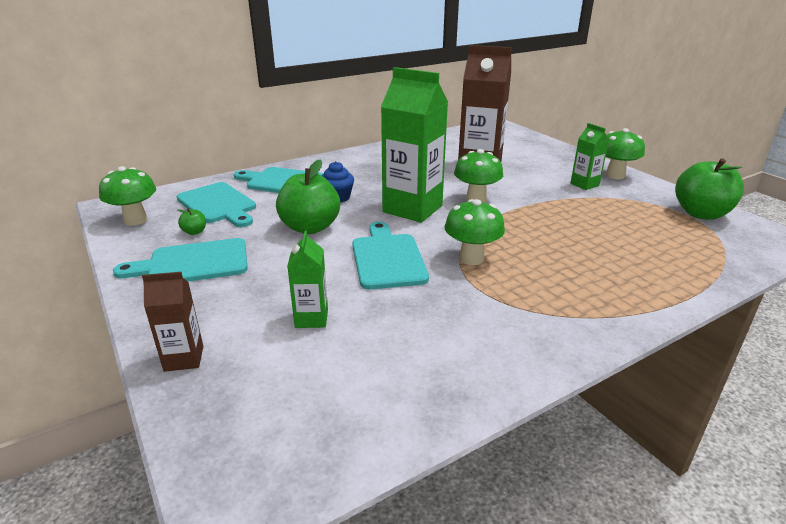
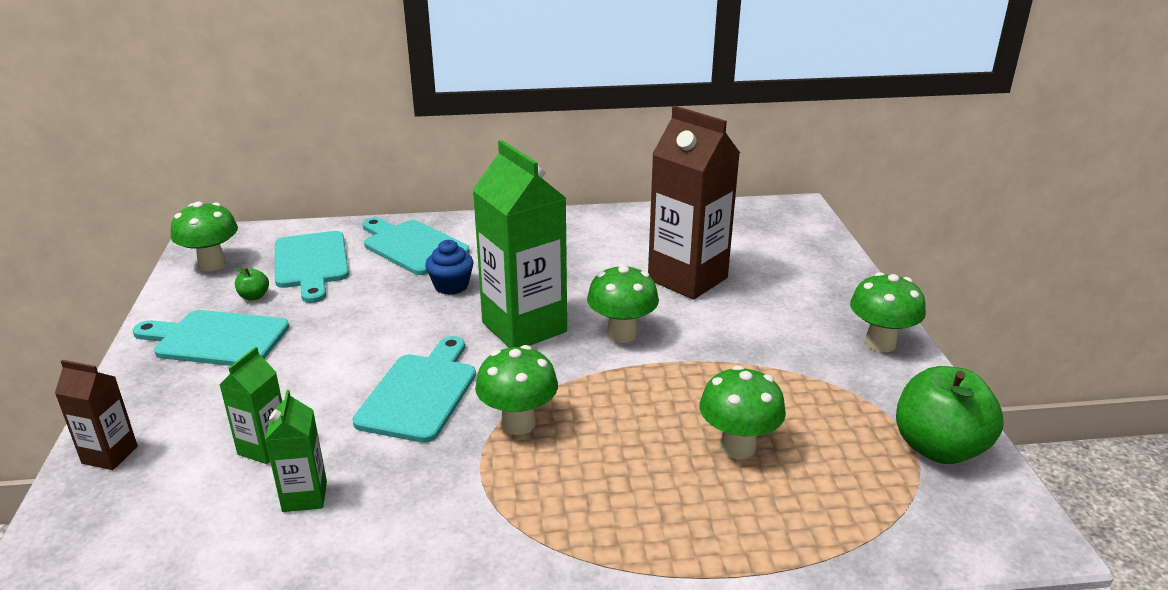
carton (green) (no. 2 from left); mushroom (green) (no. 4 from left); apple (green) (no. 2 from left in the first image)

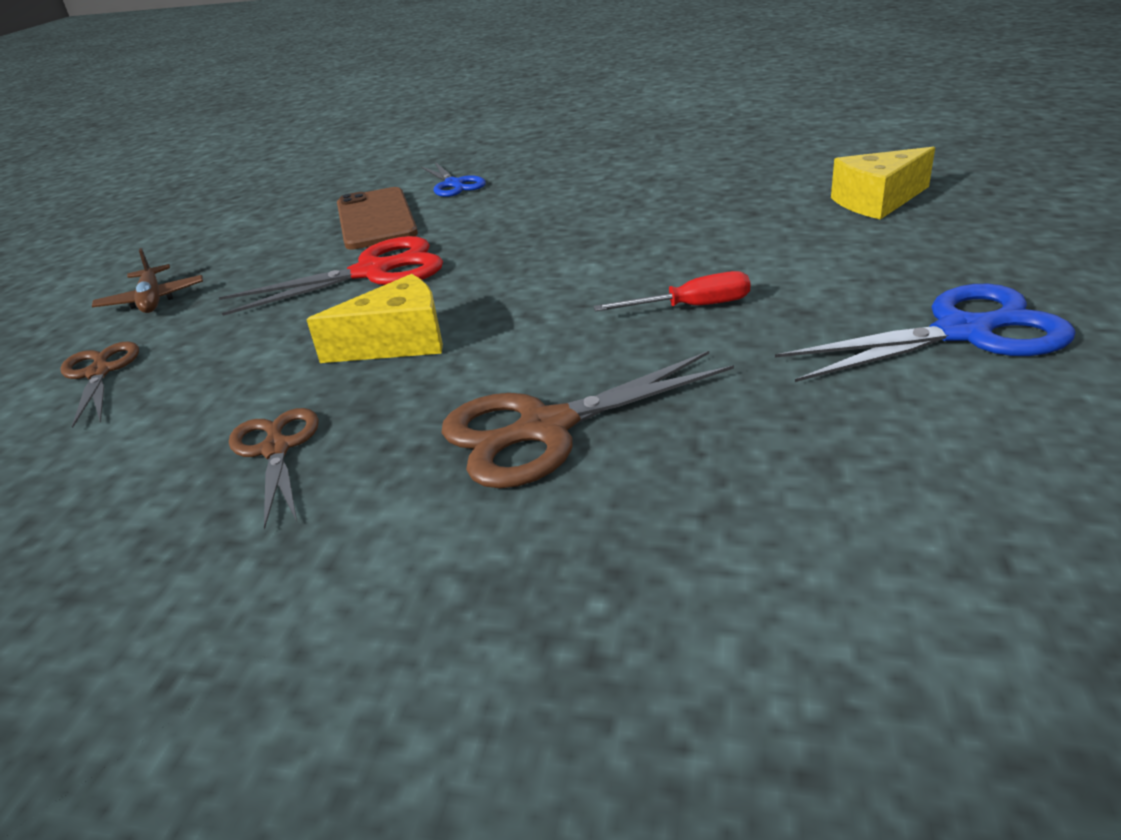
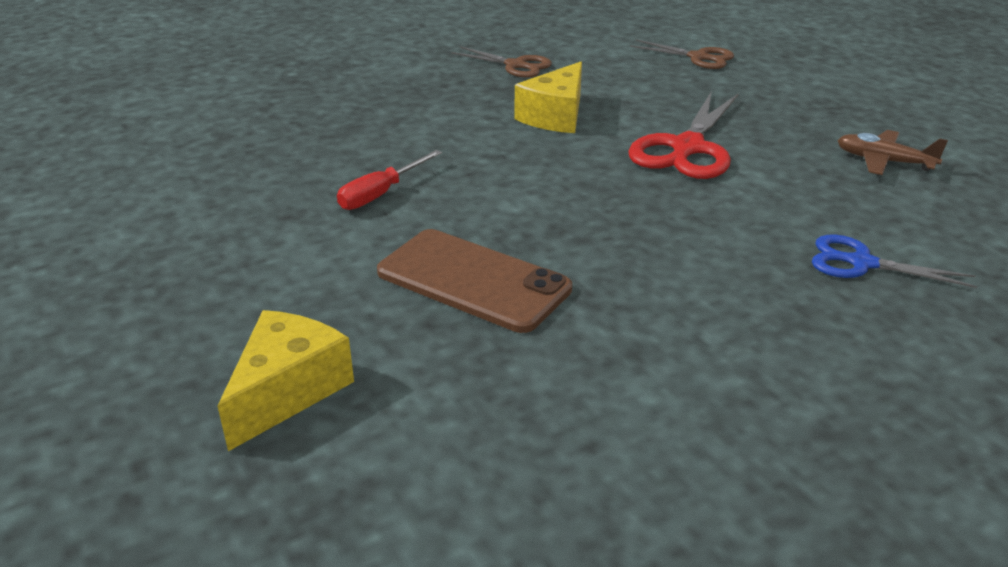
phone (brown); plane (brown); scissors (brown) (no. 3 from left in the first image); scissors (blue) (no. 2 from left in the first image)

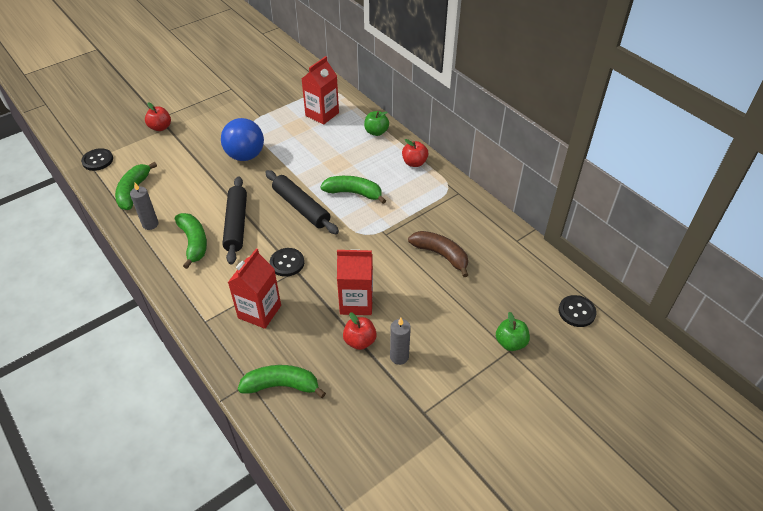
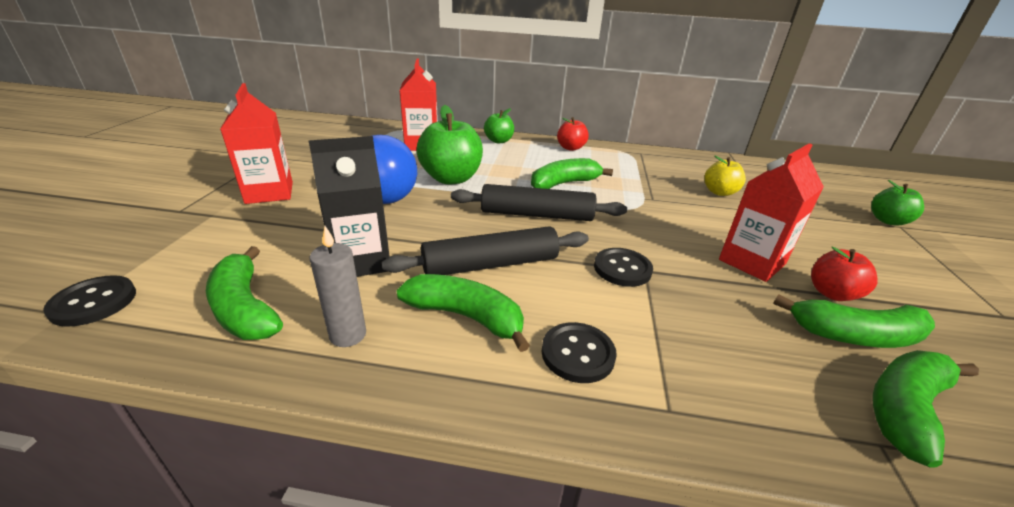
carton (red) (no. 1 from left); carton (black); rolling pin (black) (no. 1 from left); apple (green) (no. 1 from left); button (black) (no. 2 from left); apple (yellow); banana (green) (no. 4 from left); apple (red) (no. 1 from left in the first image); candle (grey) (no. 2 from left in the first image)

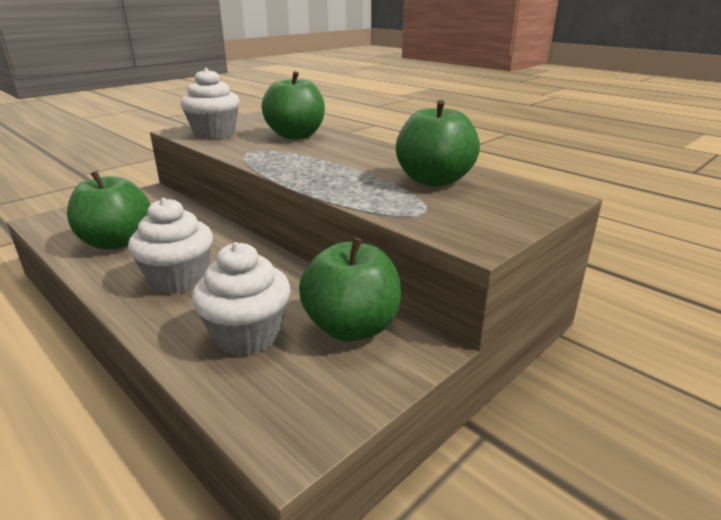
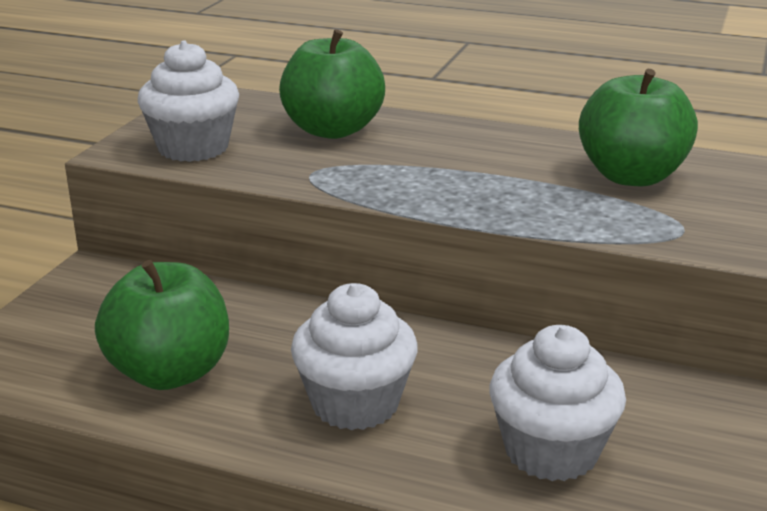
apple (green) (no. 3 from left in the first image)

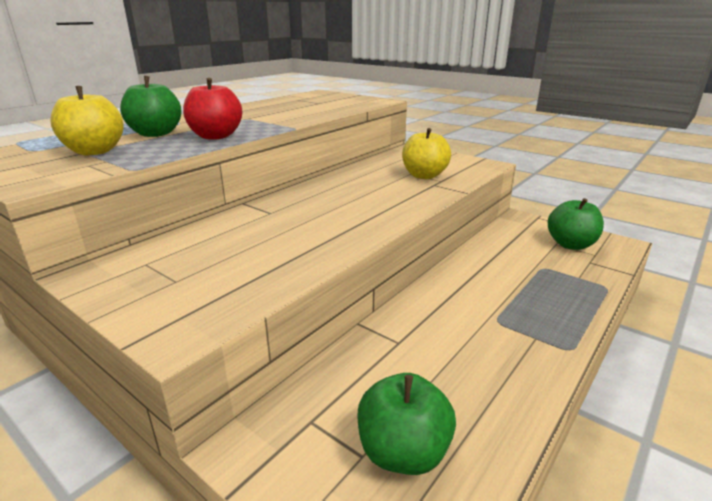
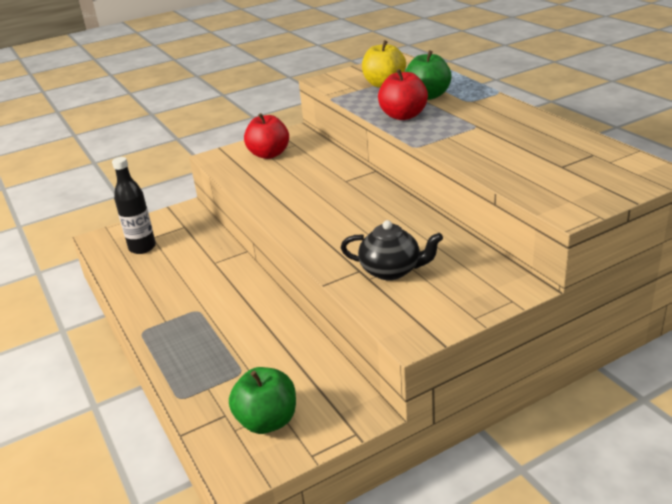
bottle (black); apple (red) (no. 1 from left); teapot (black)

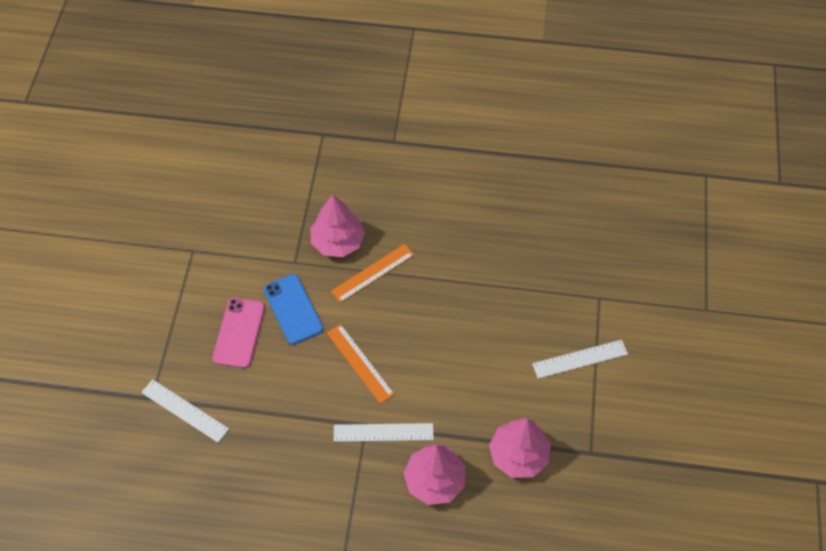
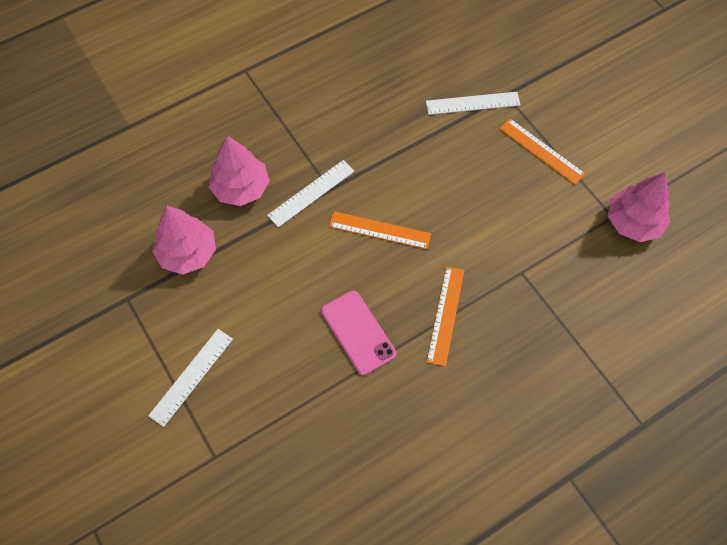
phone (pink); ruler (orange) (no. 3 from left); tree (pink) (no. 3 from left); phone (blue)

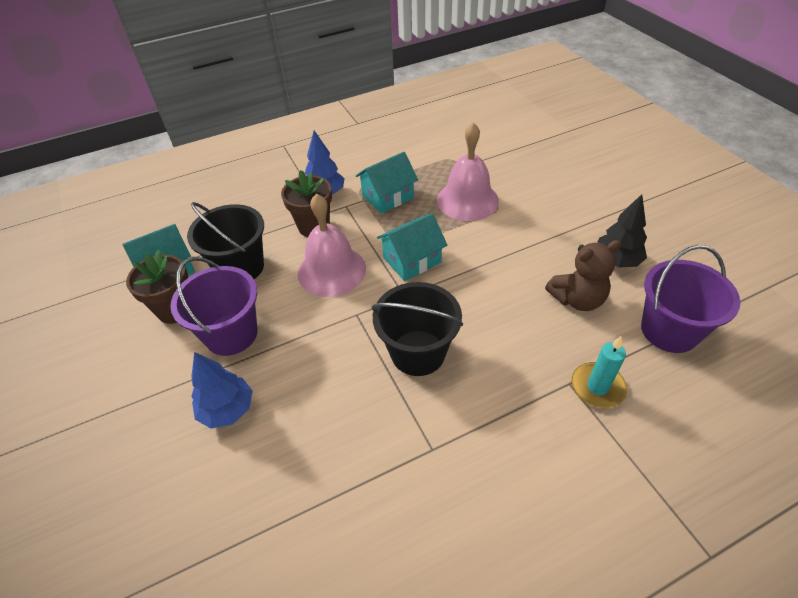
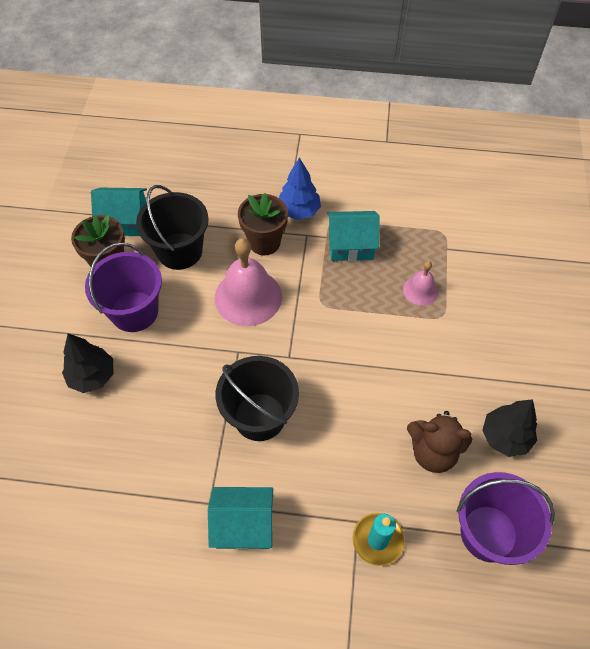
tree (black) (no. 1 from left); house (turquoise) (no. 2 from left); bell (pink) (no. 2 from left)

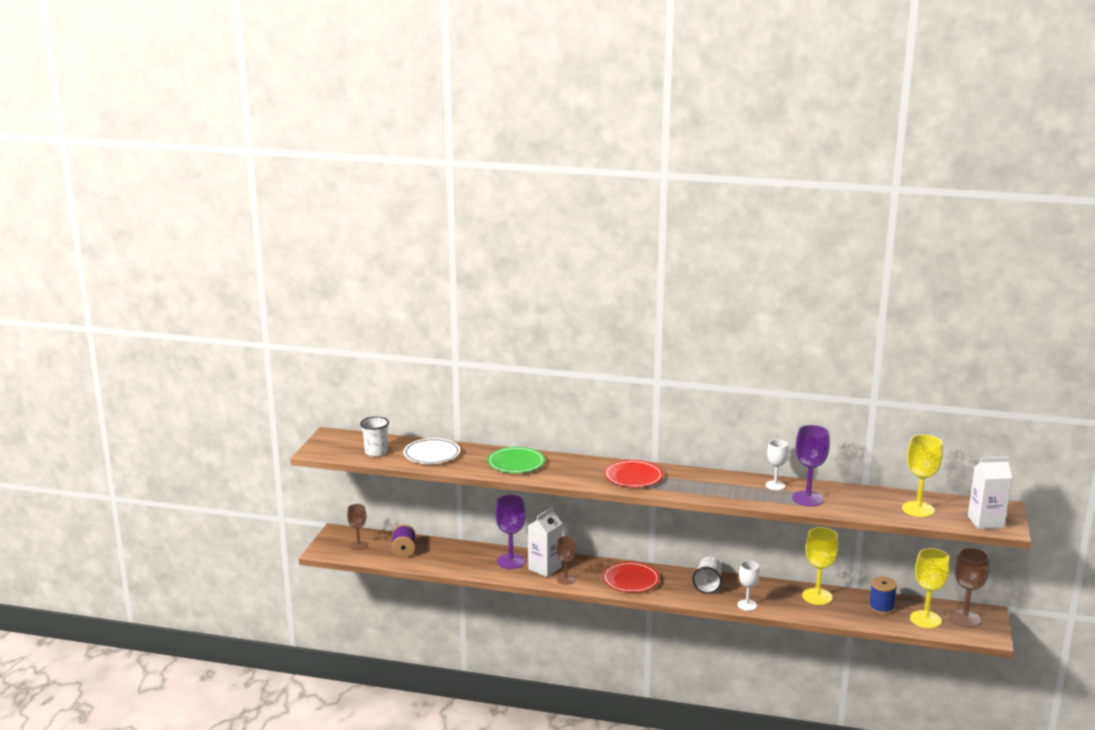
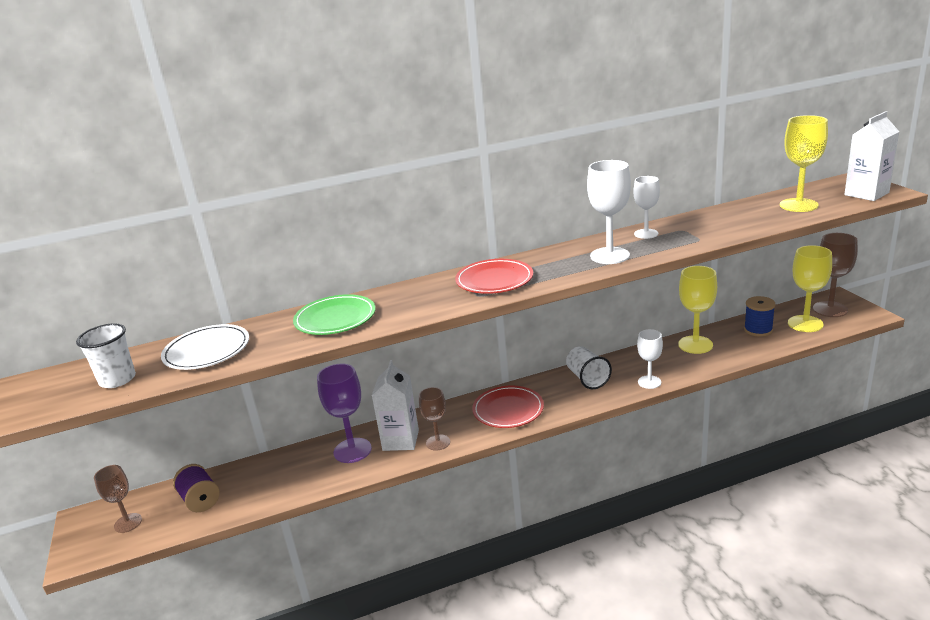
goblet (white) (no. 1 from left); goblet (purple) (no. 2 from left in the first image)

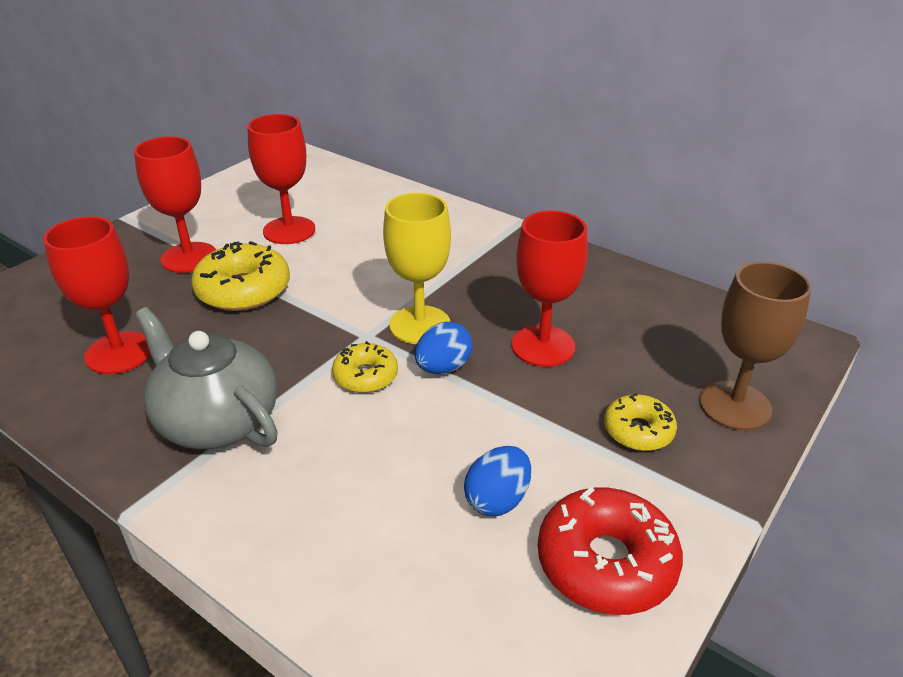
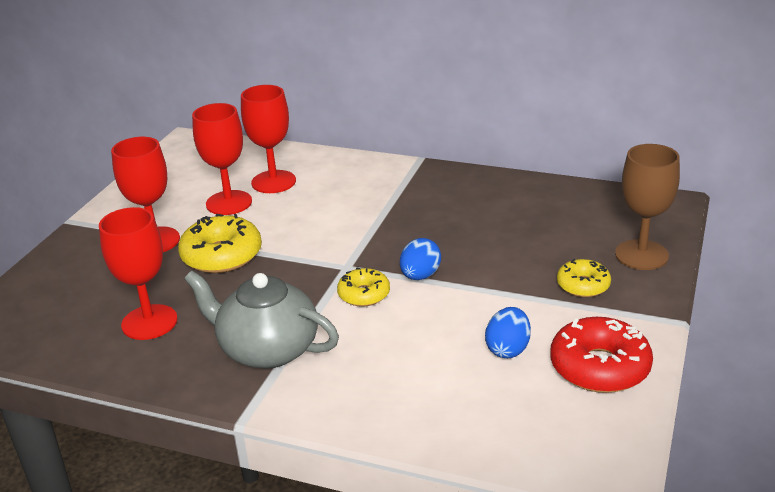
goblet (red) (no. 4 from left); goblet (yellow)

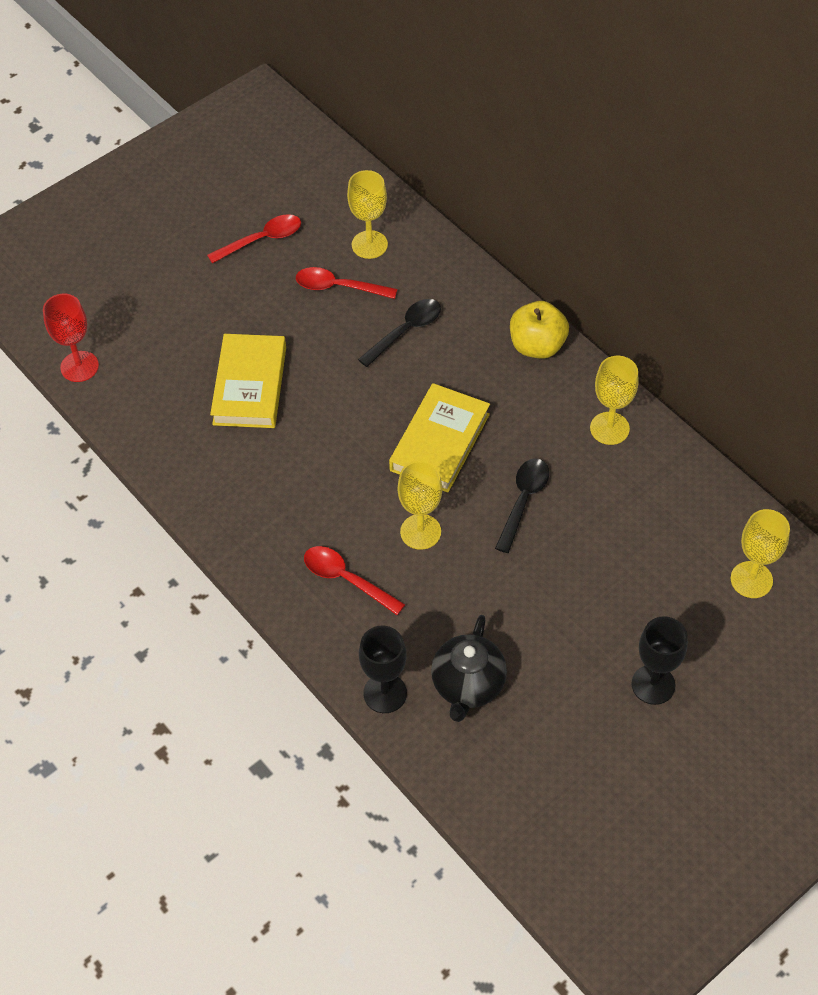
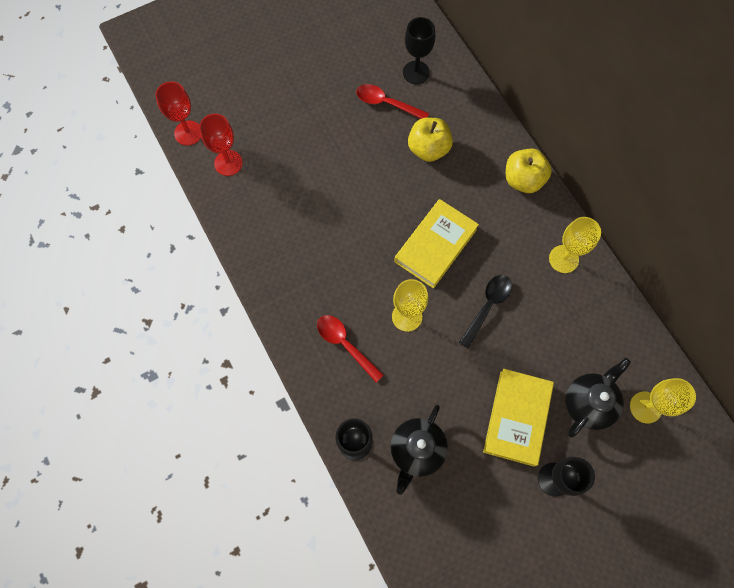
goblet (red) (no. 2 from left); goblet (black) (no. 2 from left); apple (yellow) (no. 1 from left); book (yellow) (no. 2 from left); teapot (black) (no. 2 from left); spoon (red) (no. 1 from left in the first image)

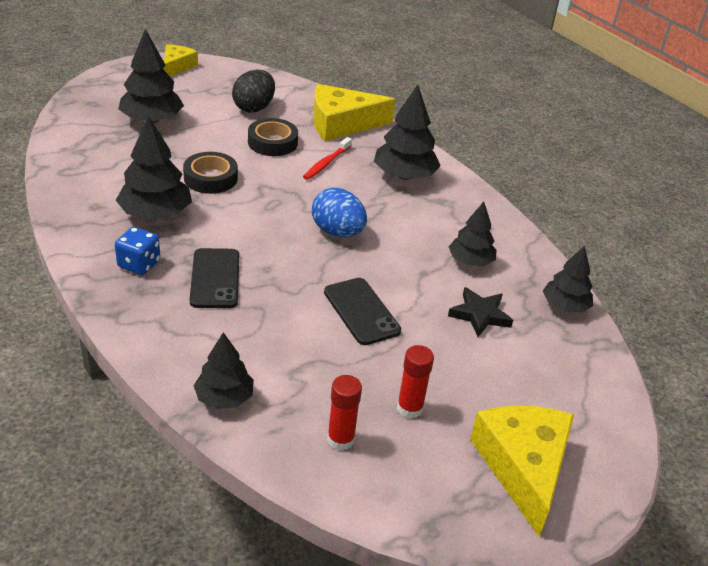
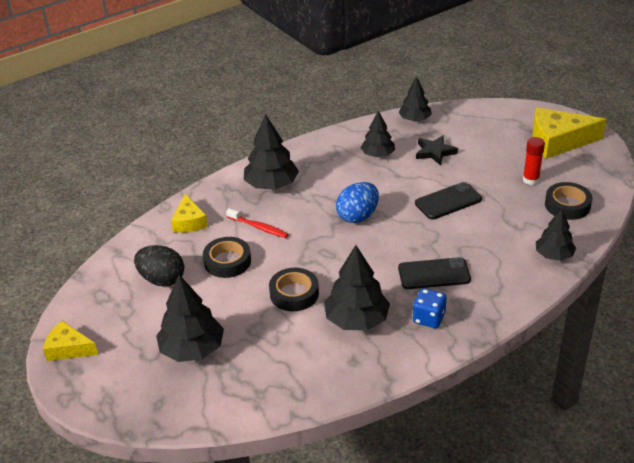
cheese (yellow) (no. 2 from left); tape (black) (no. 3 from left)

